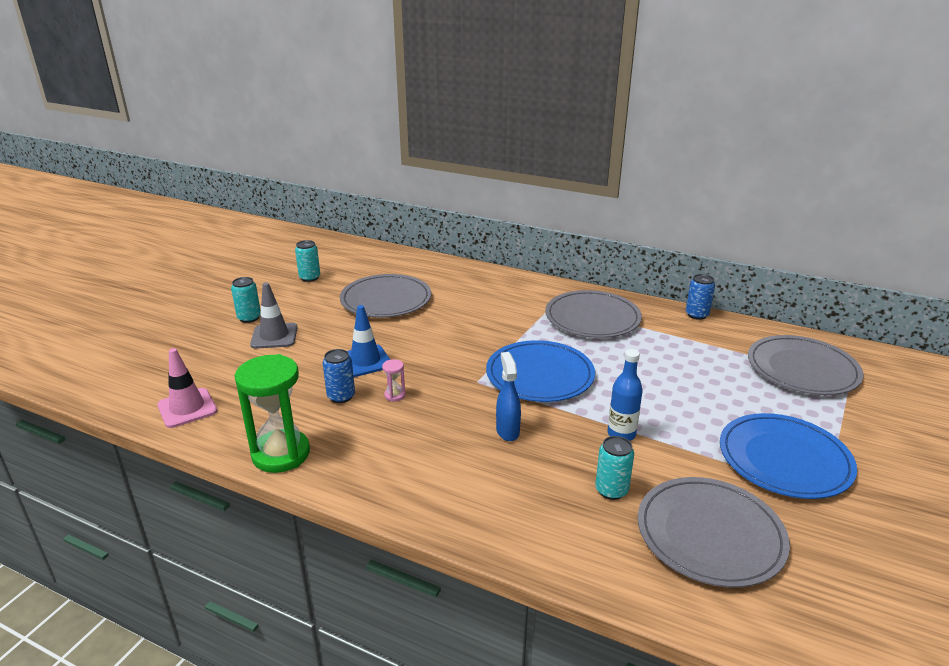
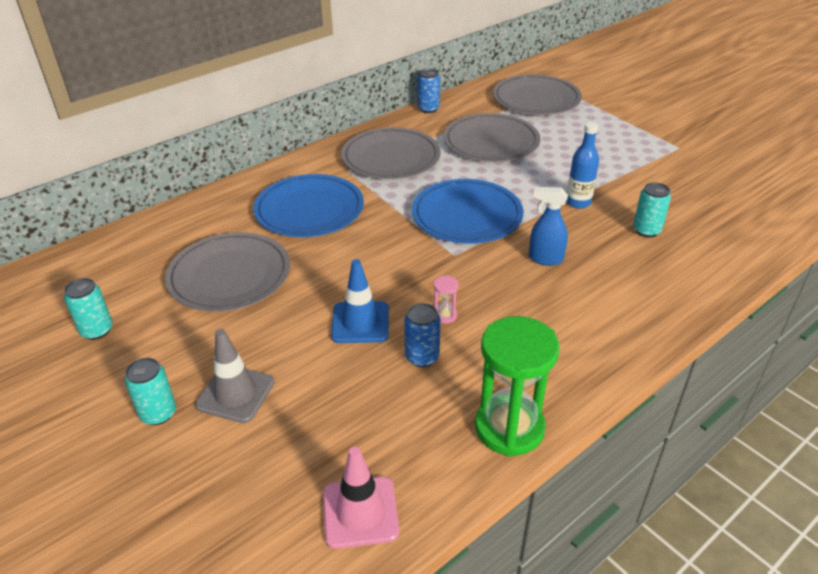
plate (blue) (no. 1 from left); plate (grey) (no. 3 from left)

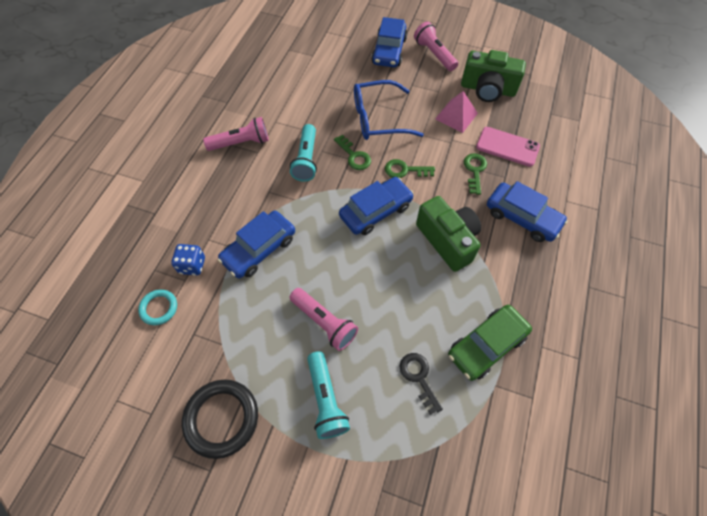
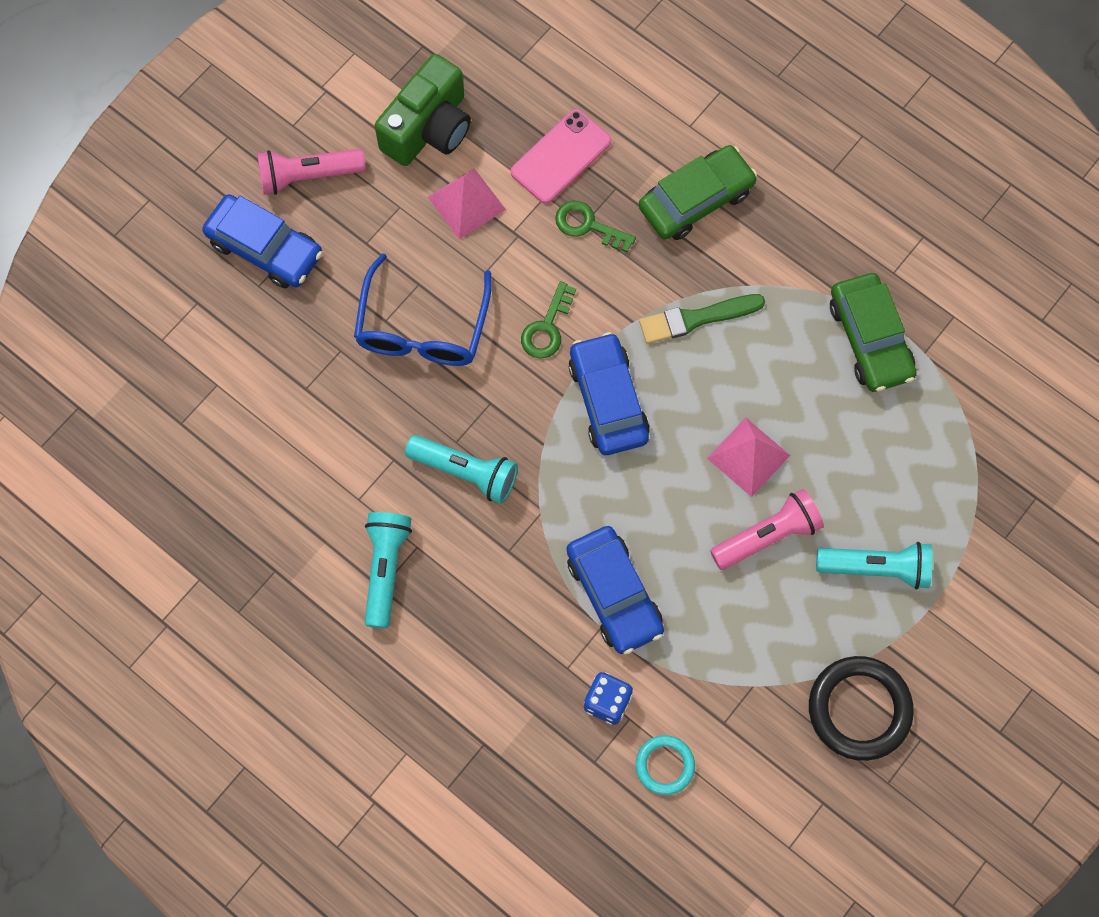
flashlight (turquoise) (no. 1 from left); car (green) (no. 1 from left); brush (green); pyramid (pink) (no. 2 from left); key (green) (no. 1 from left in the first image); key (black)

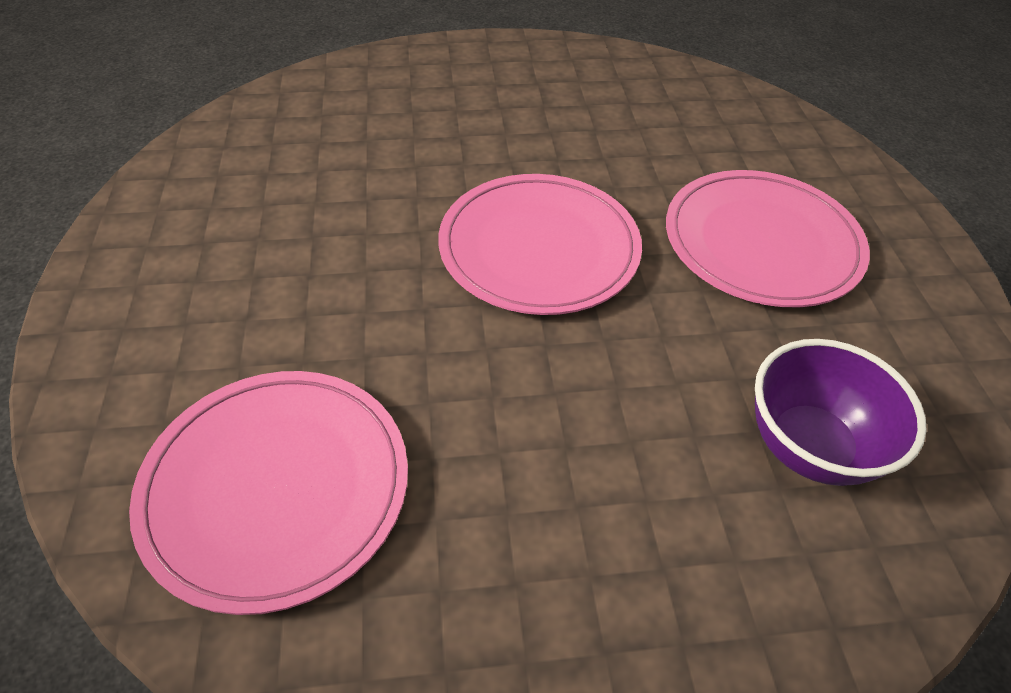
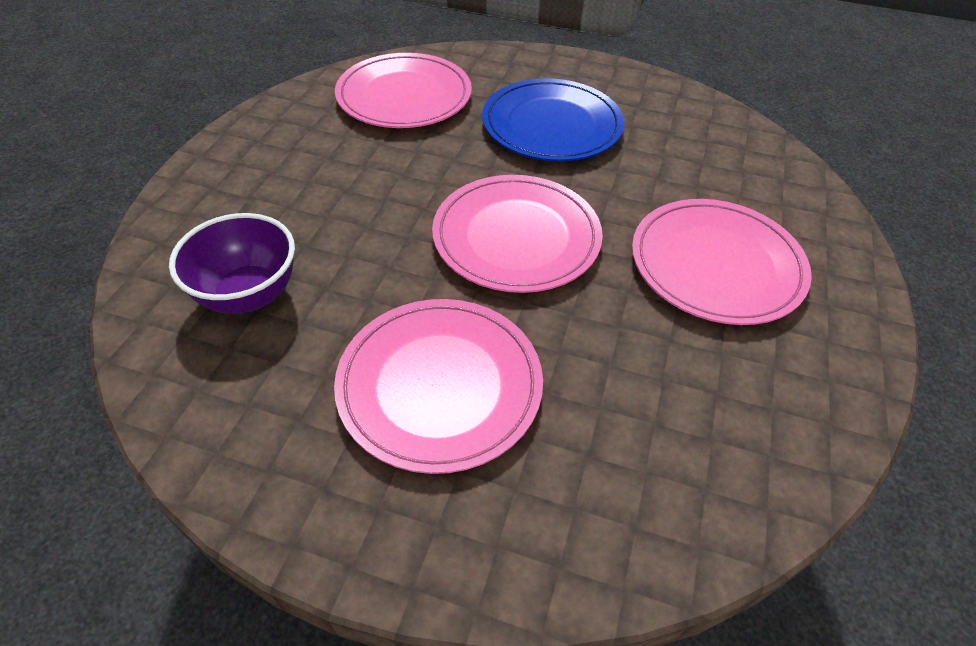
plate (blue); plate (pink) (no. 4 from left)

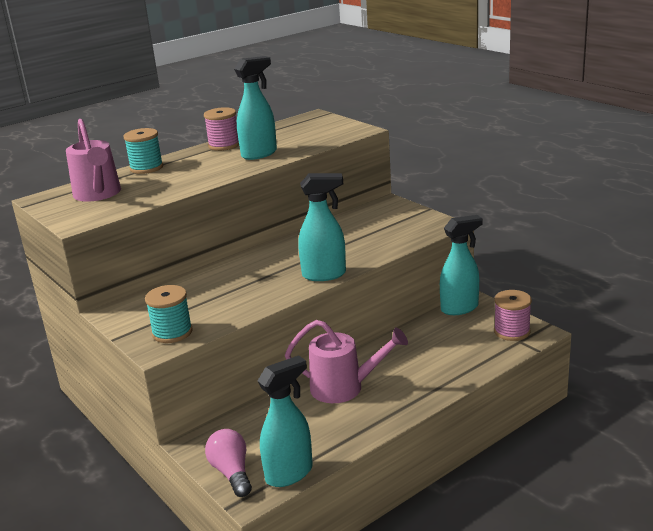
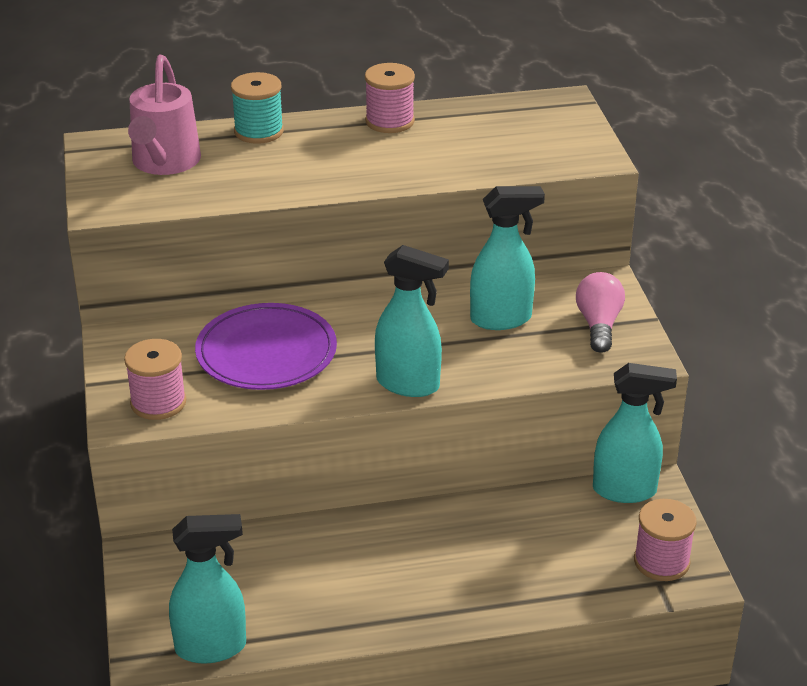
spool (pink) (no. 1 from left); plate (purple); spray bottle (turquoise) (no. 3 from left); light bulb (pink); watering can (pink) (no. 2 from left in the first image)

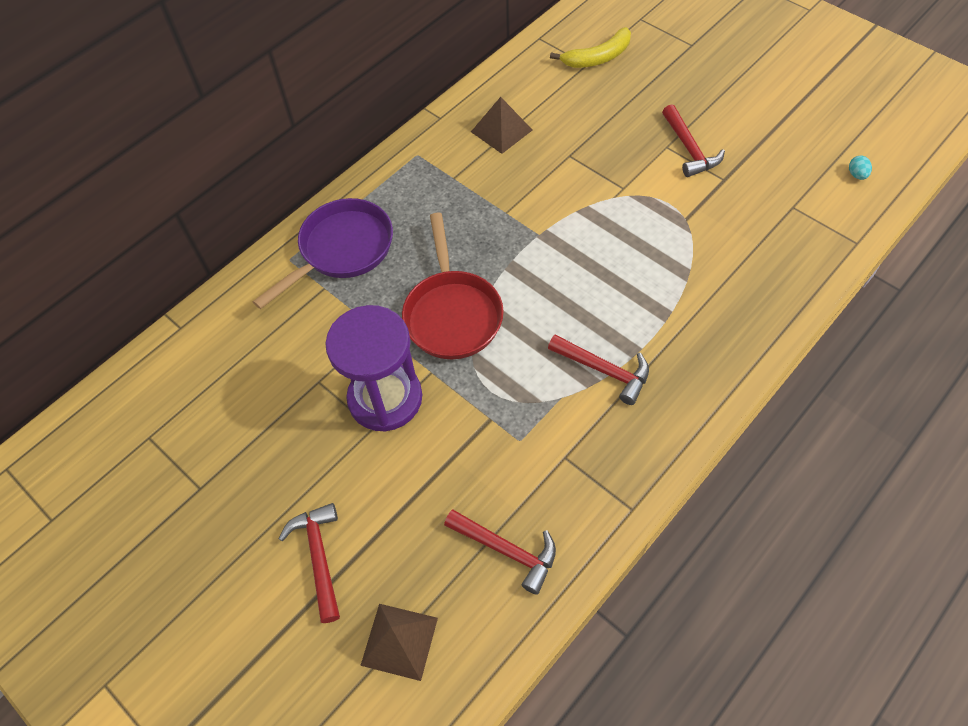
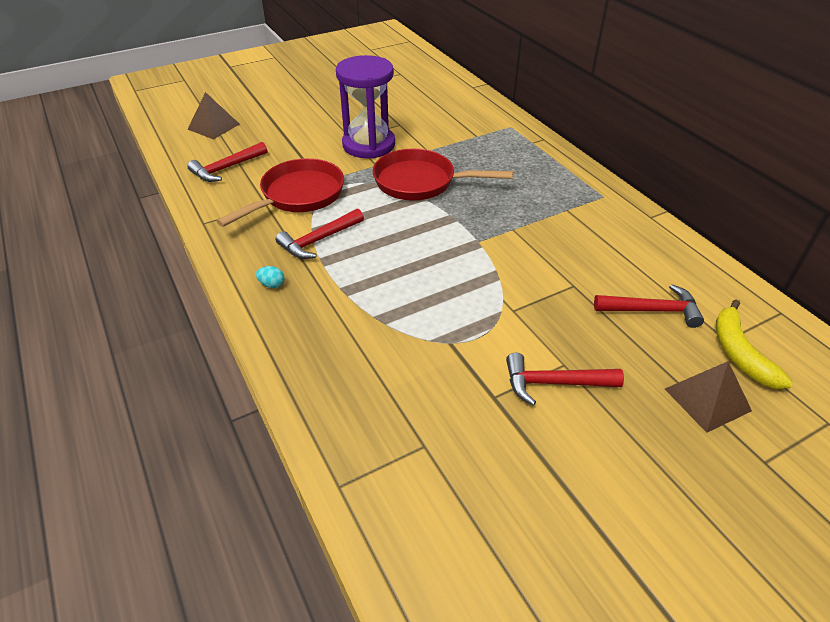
pan (red) (no. 1 from left); egg (turquoise); hammer (red) (no. 4 from left); pyramid (brown) (no. 2 from left); pan (purple)

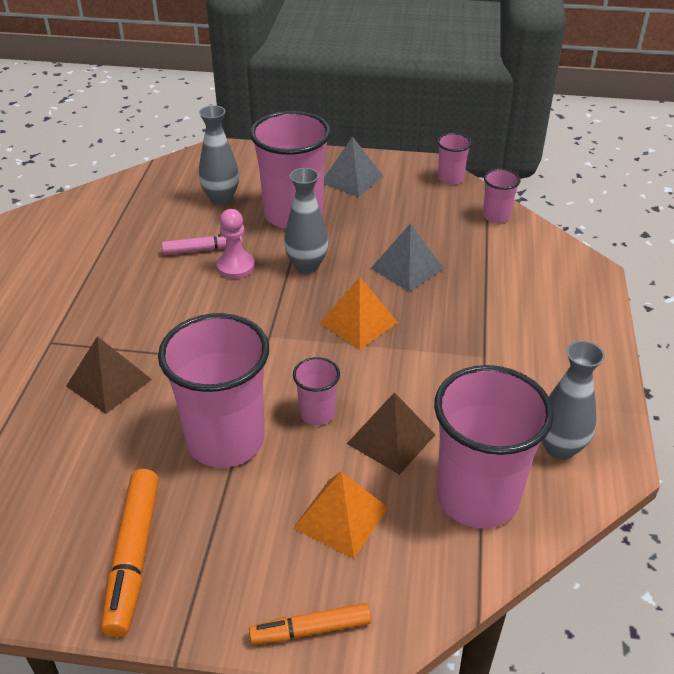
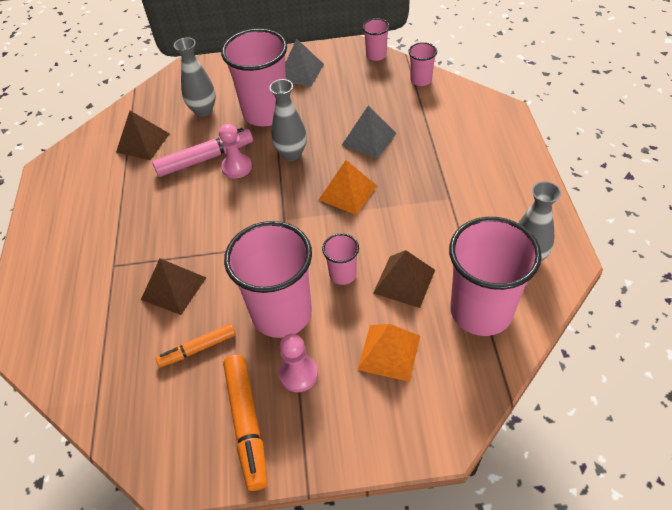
pyramid (brown) (no. 1 from left); marker (pink); marker (orange) (no. 1 from left); pawn (pink) (no. 2 from left)

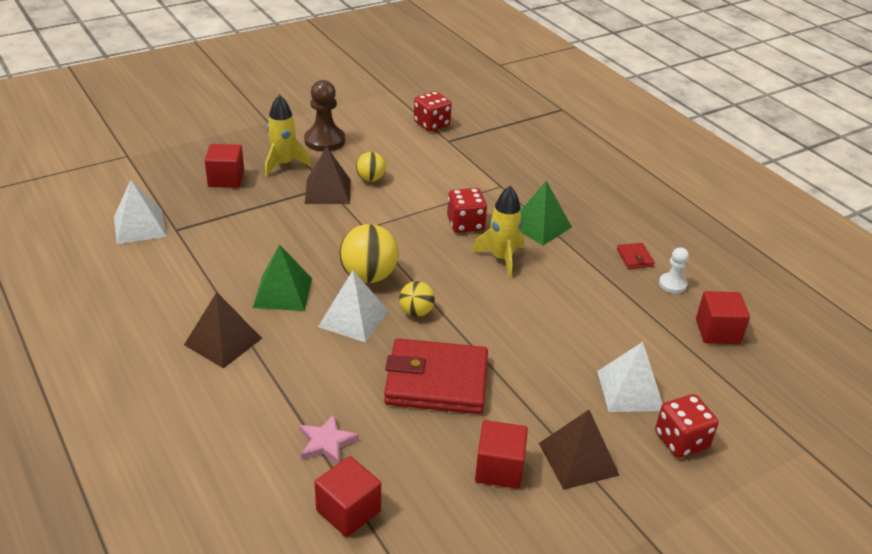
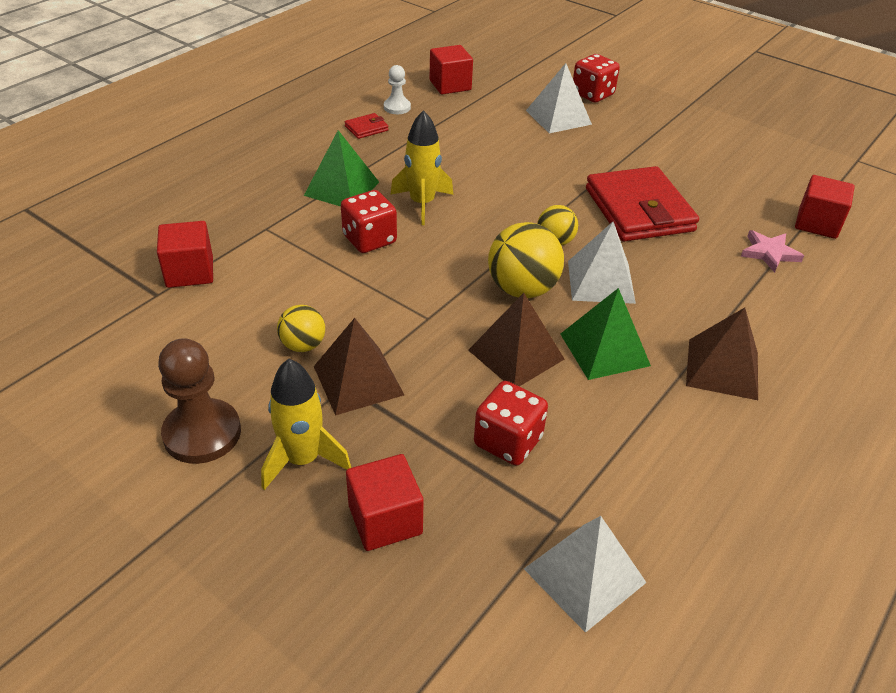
cube (red) (no. 1 from left); pyramid (brown) (no. 2 from left); dice (red) (no. 2 from left)

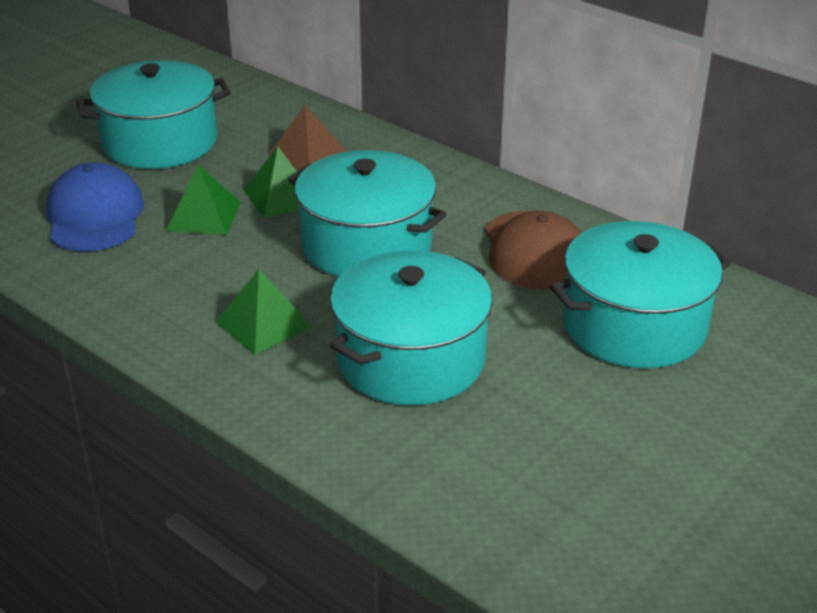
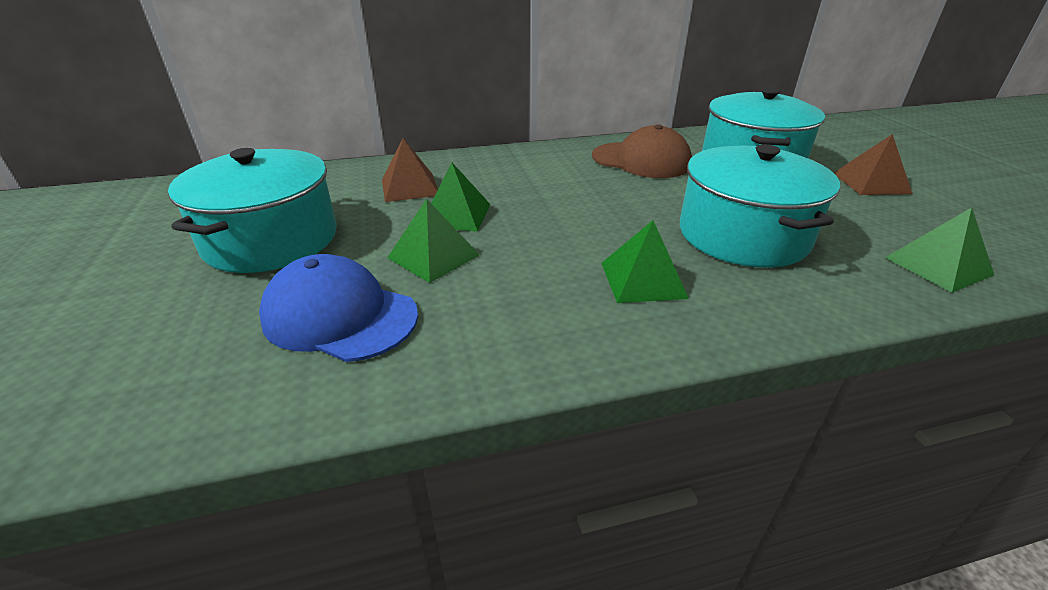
pyramid (brown) (no. 2 from left); pyramid (green) (no. 4 from left); pot (turquoise) (no. 2 from left in the first image)

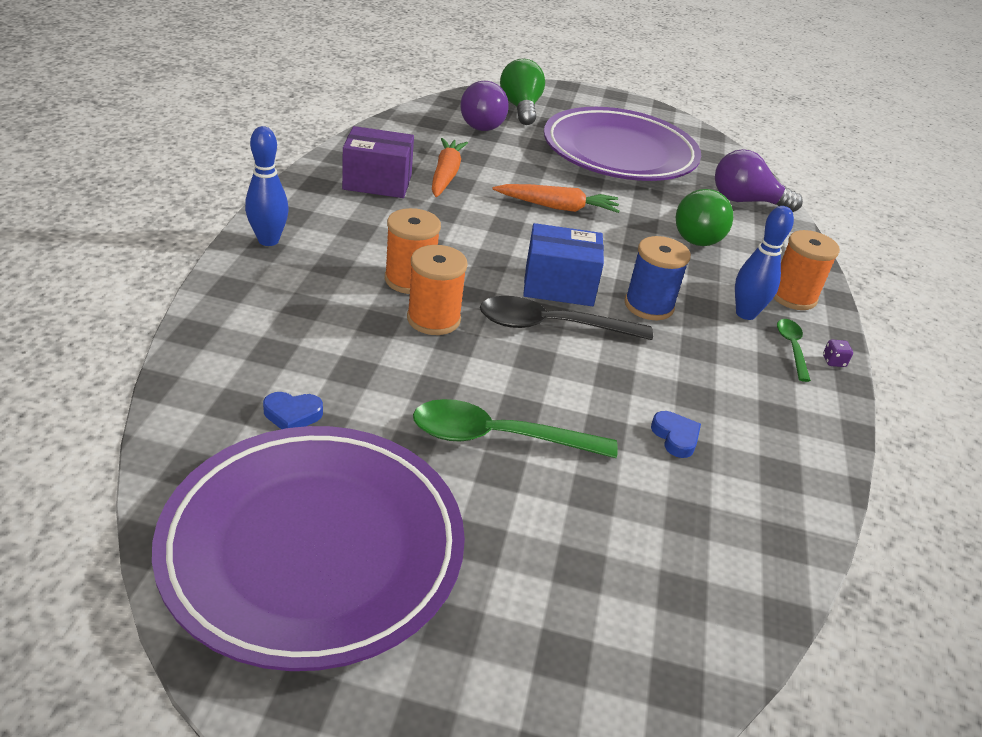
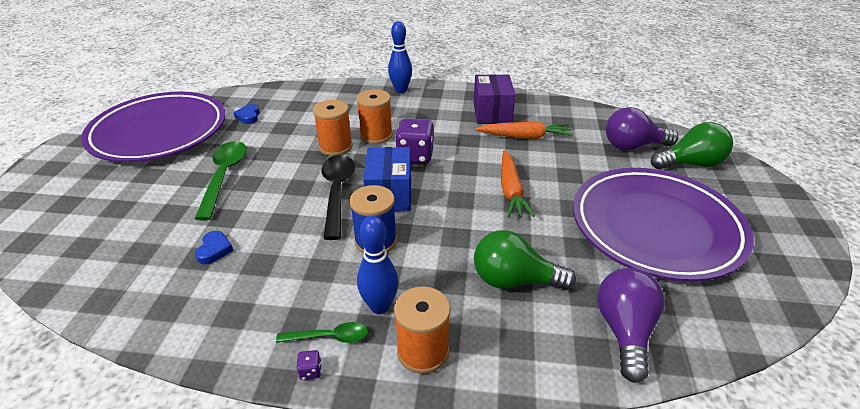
heart (blue) (no. 1 from left); dice (purple) (no. 2 from left)

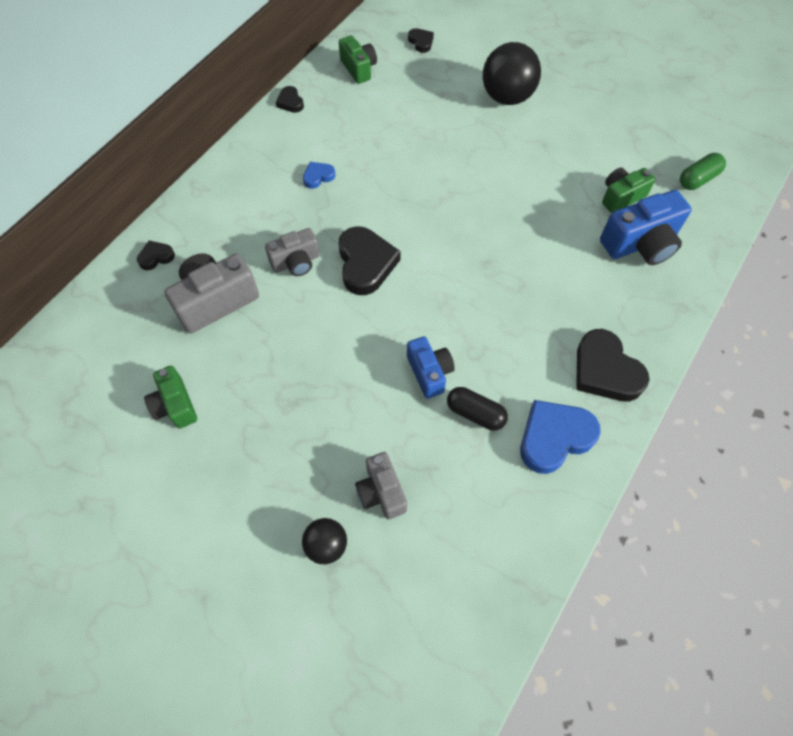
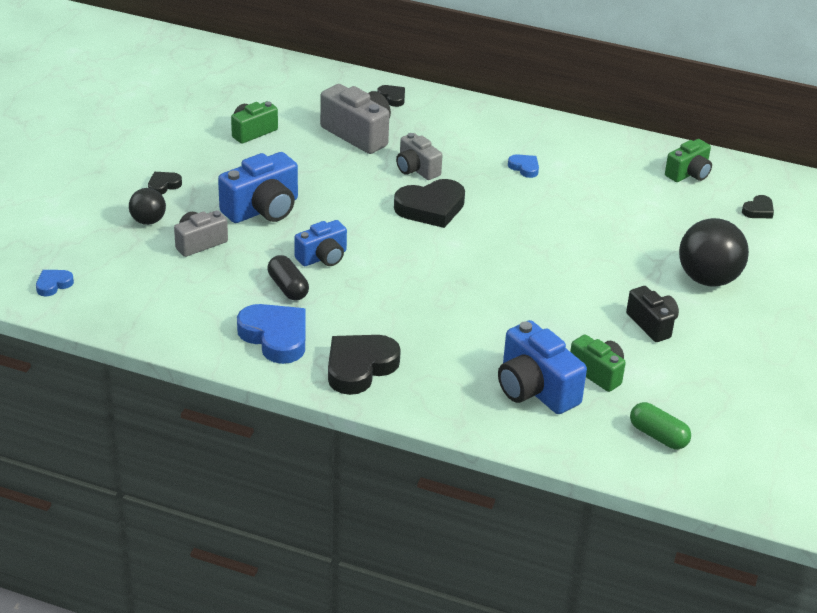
heart (blue) (no. 1 from left); heart (black) (no. 1 from left); camera (blue) (no. 1 from left); capsule (black); camera (black)

